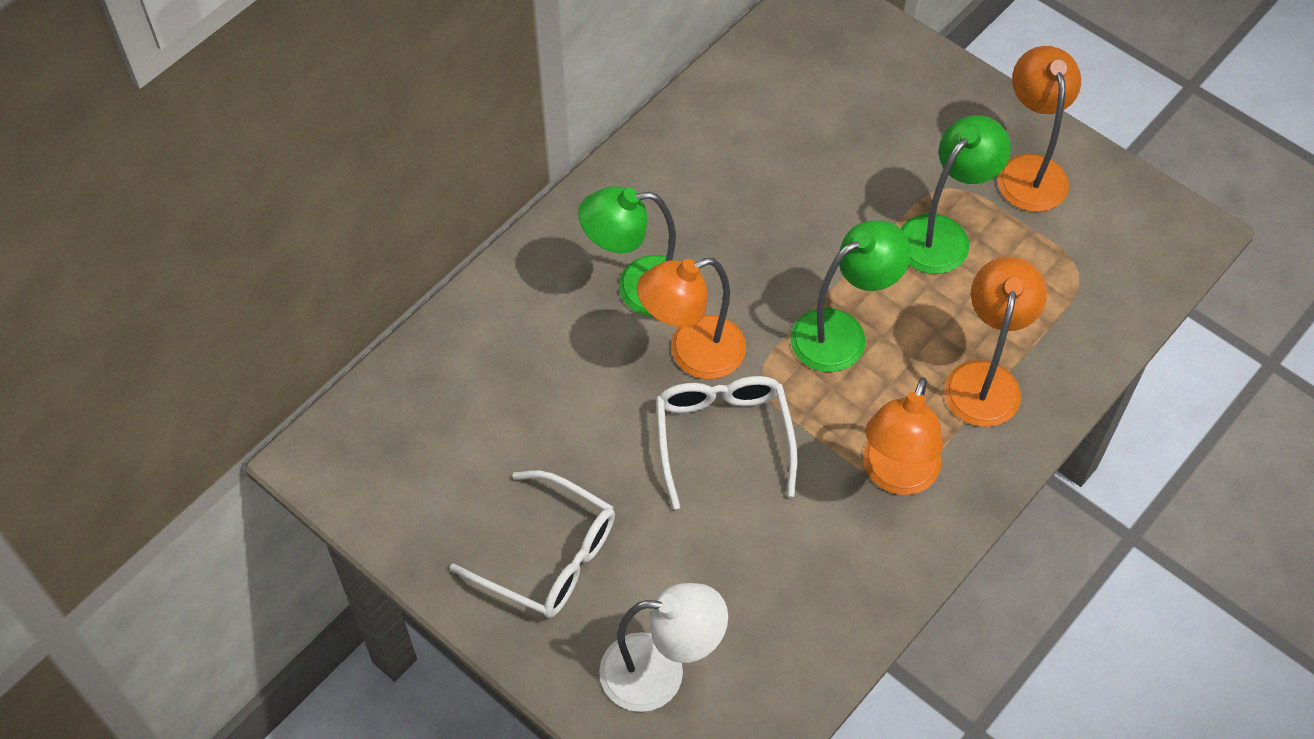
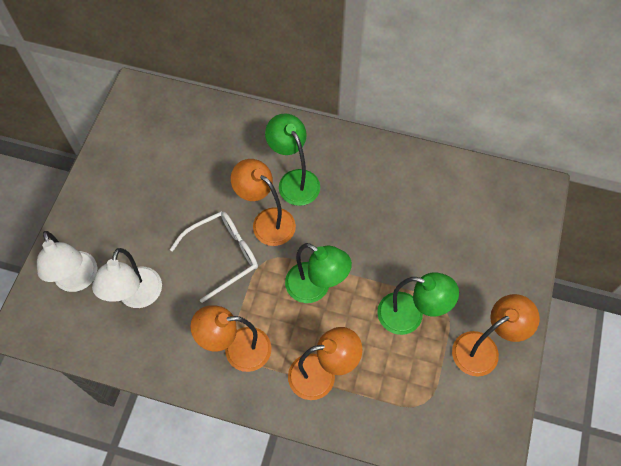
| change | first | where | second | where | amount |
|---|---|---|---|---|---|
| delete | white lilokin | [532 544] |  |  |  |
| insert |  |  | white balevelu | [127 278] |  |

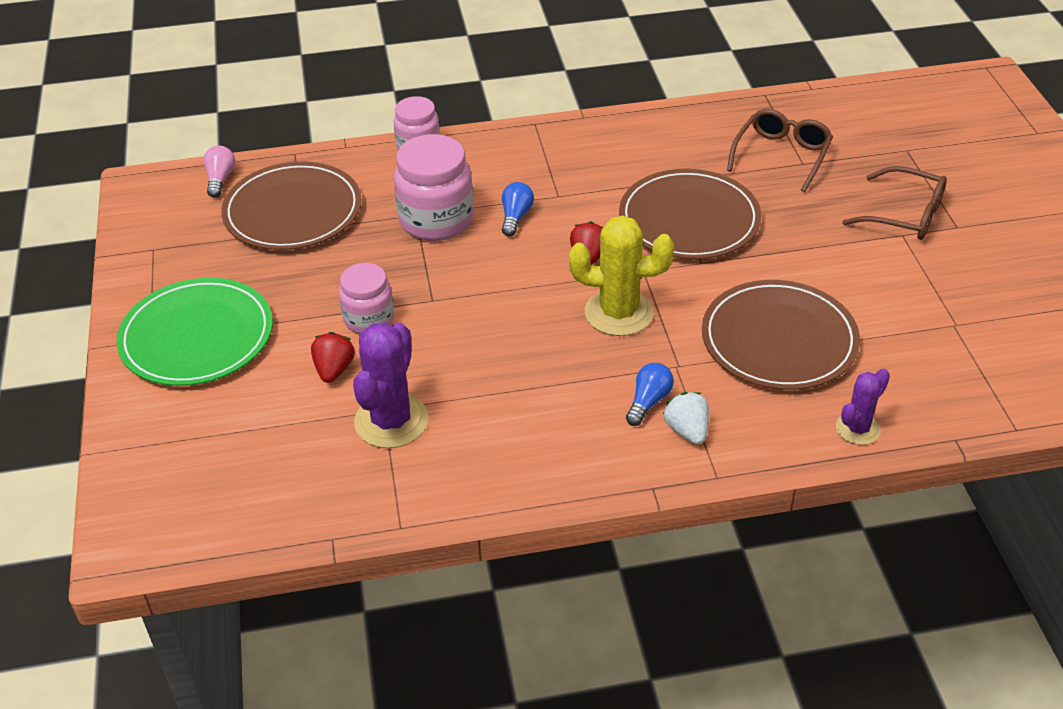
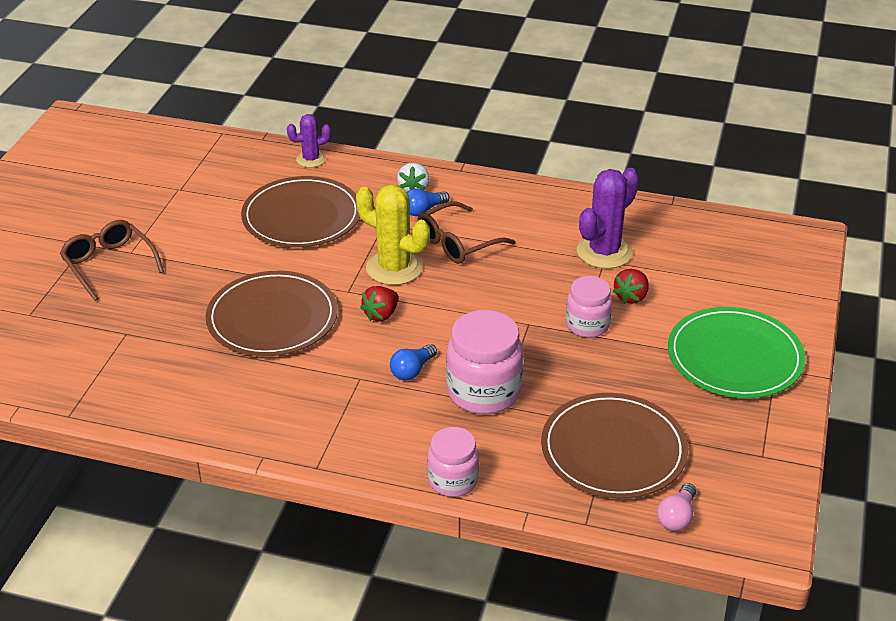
| change | first | where | second | where | amount |
|---|---|---|---|---|---|
| move | brown lilokin | [780 150] |  | [466 232] |  |

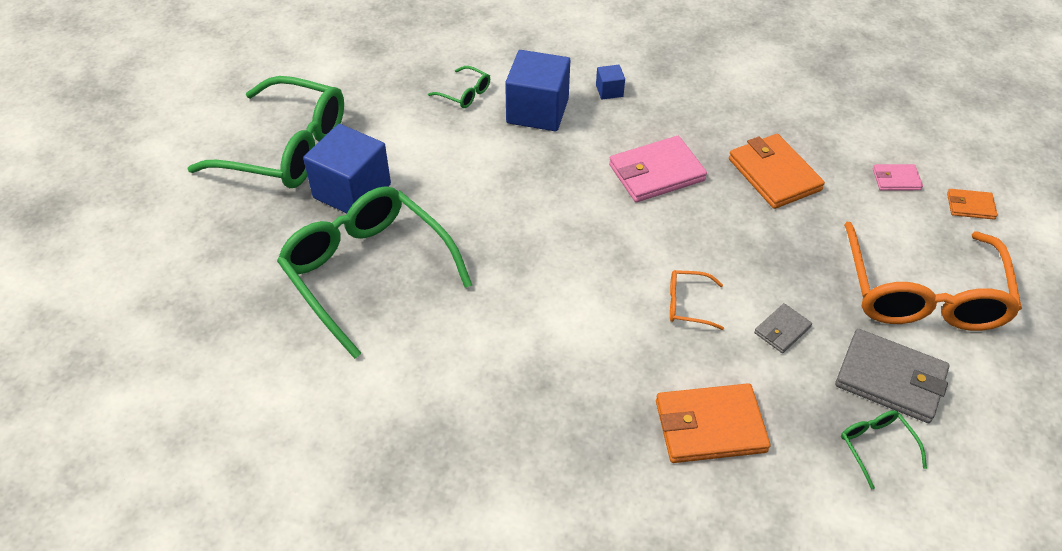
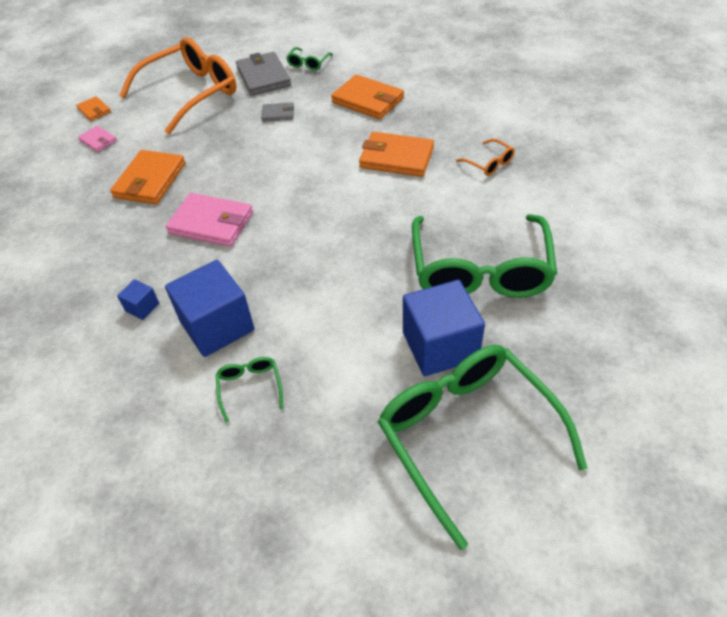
| change | first | where | second | where | amount |
|---|---|---|---|---|---|
| insert |  |  | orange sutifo | [396 154] |  |
| move | orange lilokin | [697 300] |  | [485 157] |  |

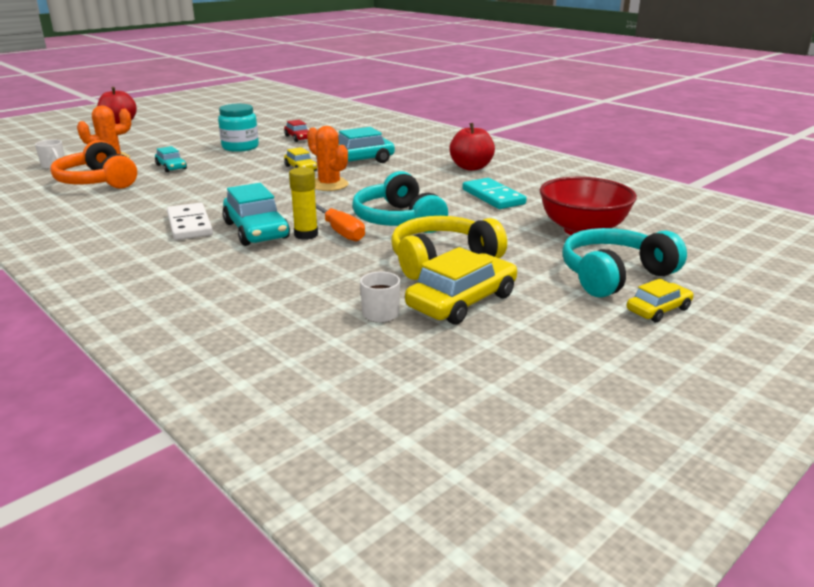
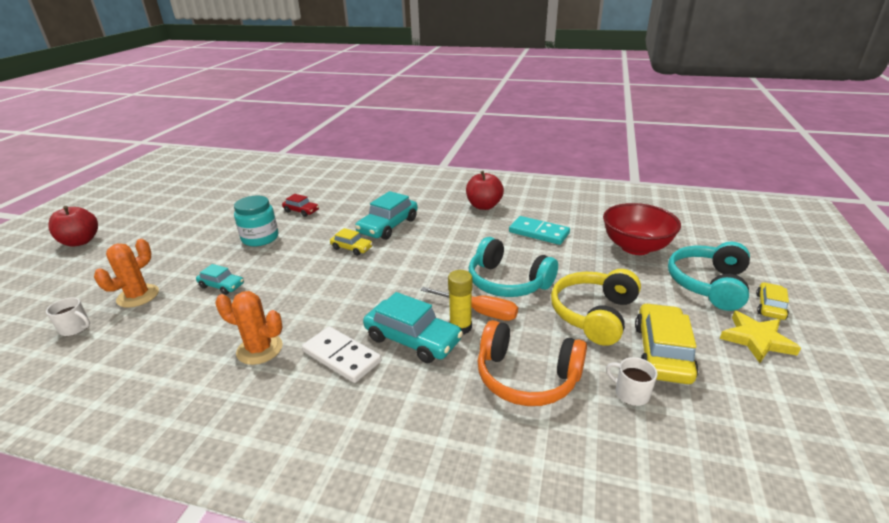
| change | first | where | second | where | amount |
|---|---|---|---|---|---|
| insert |  |  | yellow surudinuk | [760 337] |  |
| move | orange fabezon | [93 164] |  | [532 363] |  |
| move | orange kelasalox | [328 158] |  | [249 328] |  |

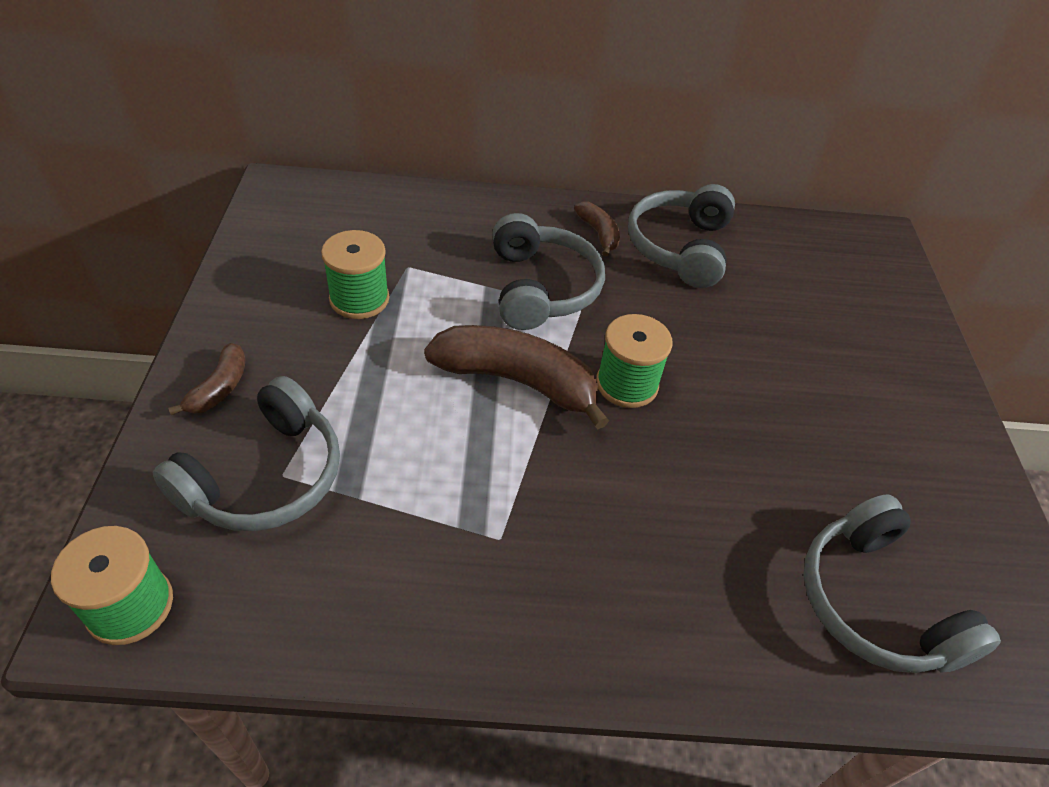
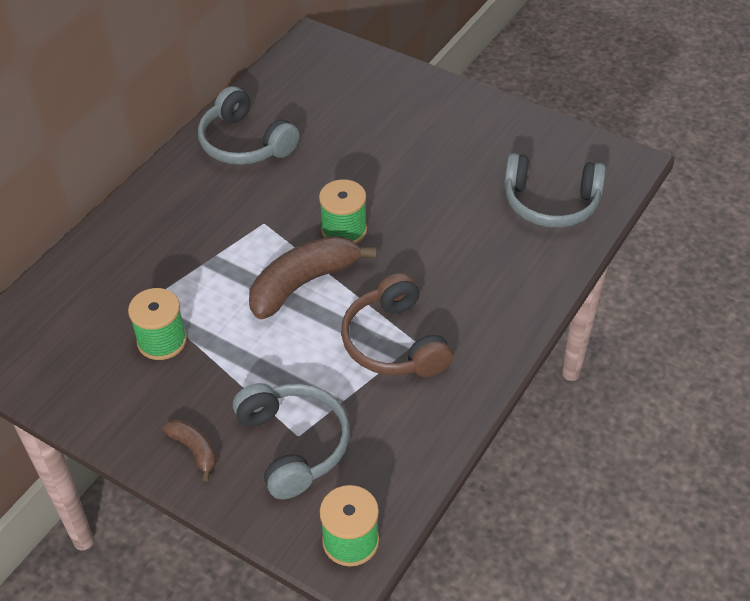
| change | first | where | second | where | amount |
|---|---|---|---|---|---|
| delete | grey fabezon | [548 271] |  |  |  |
| delete | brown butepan | [597 229] |  |  |  |
| insert |  |  | brown fabezon | [397 325] |  |

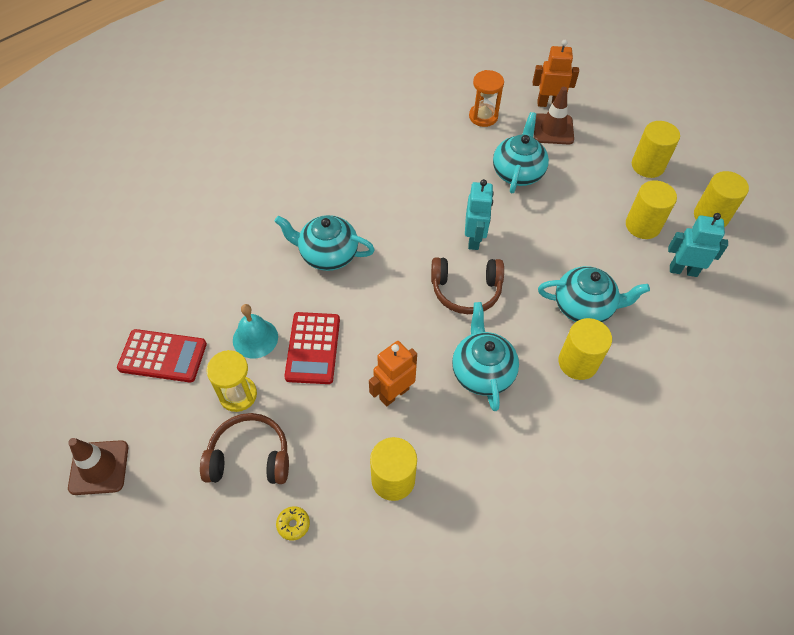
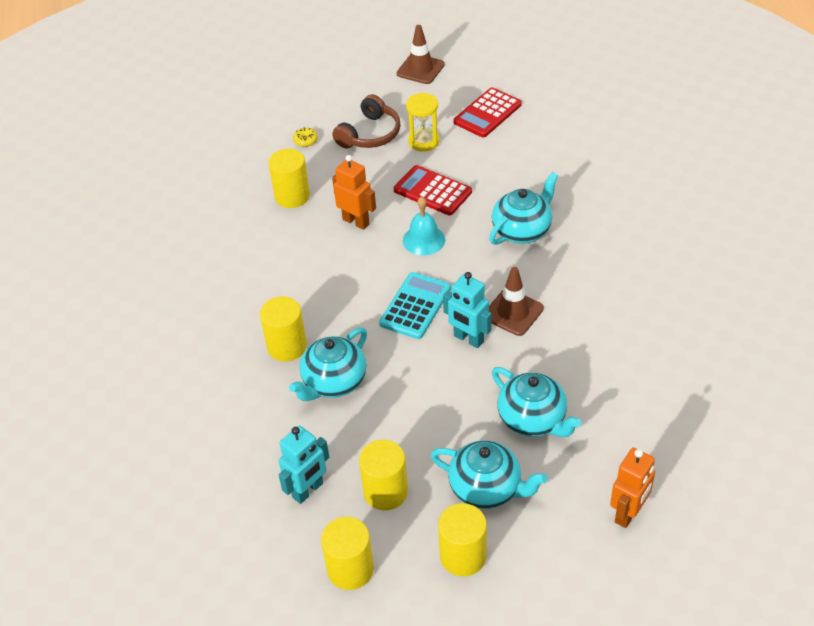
| change | first | where | second | where | amount |
|---|---|---|---|---|---|
| delete | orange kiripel | [486 98] |  |  |  |
| move | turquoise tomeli | [255 331] |  | [424 226] |  |
| move | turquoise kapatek | [485 356] |  | [489 474] |  |
| move | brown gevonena | [554 116] |  | [516 301] |  |
| replace | brown fabezon | [467 285] | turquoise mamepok | [415 305] |  |
| rotate | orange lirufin | [393 373] |  | [354 192] | 45 degrees counterclockwise |

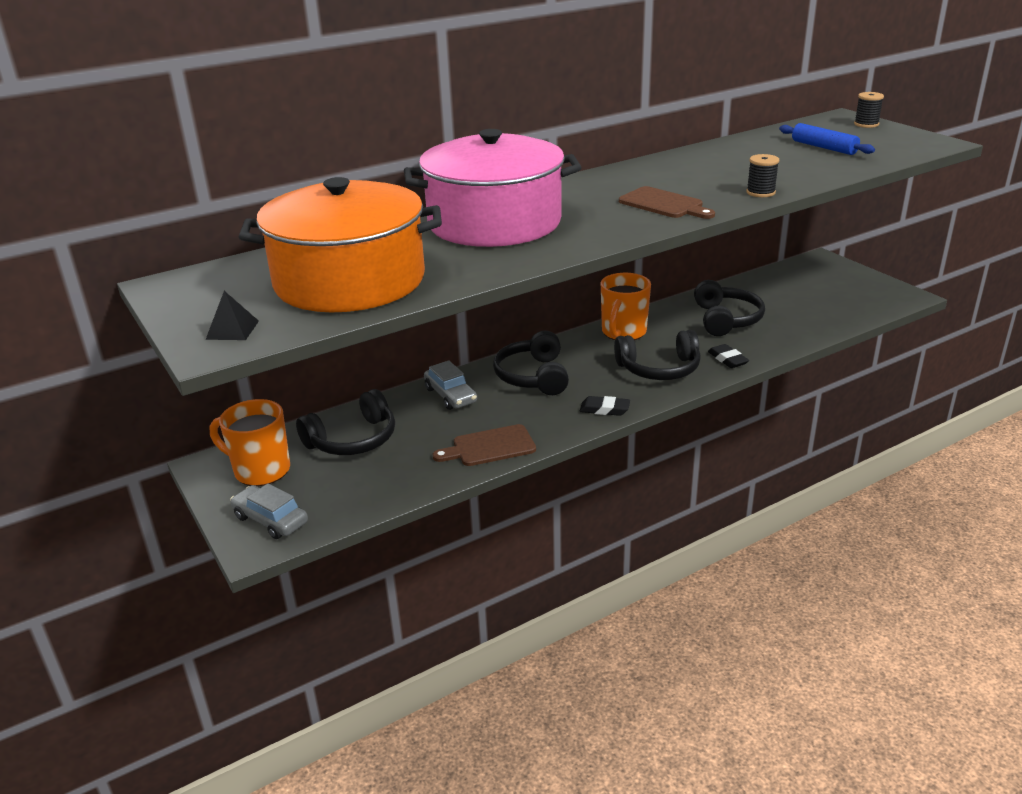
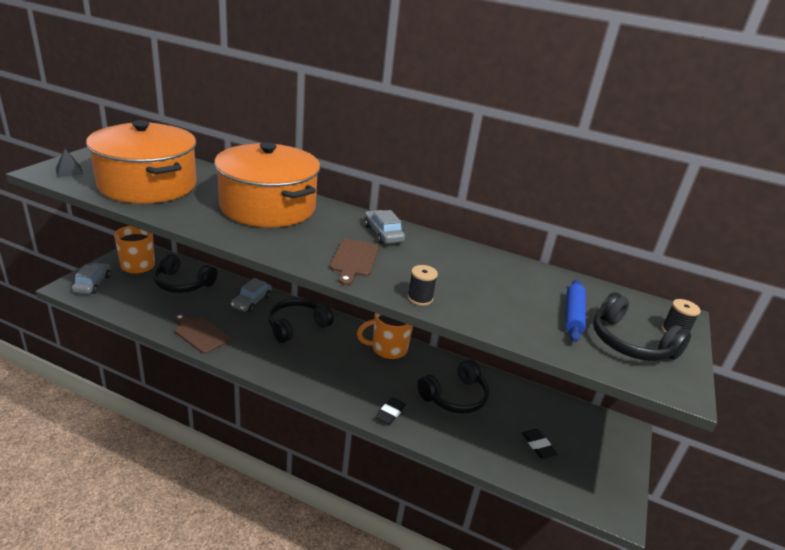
| change | first | where | second | where | amount |
|---|---|---|---|---|---|
| insert |  |  | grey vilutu | [384 227] |  |
| move | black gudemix | [605 406] |  | [540 444] |  |
| move | black fabezon | [657 355] |  | [642 326] |  |
| recolor | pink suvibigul | [493 188] | orange suvibigul | [267 184] |  |

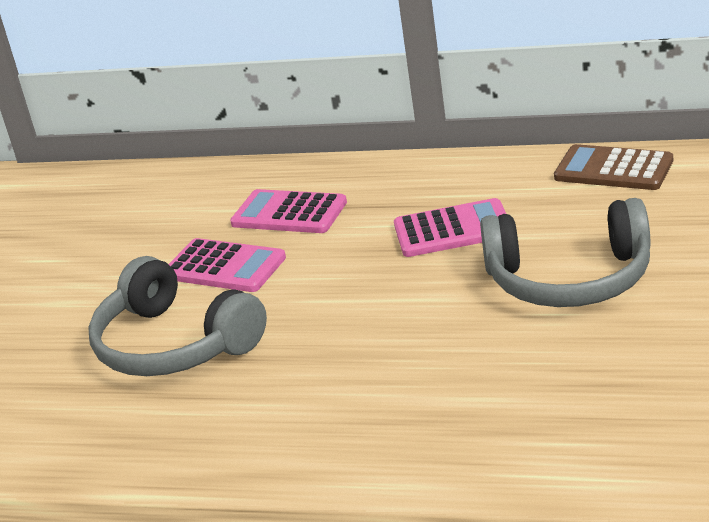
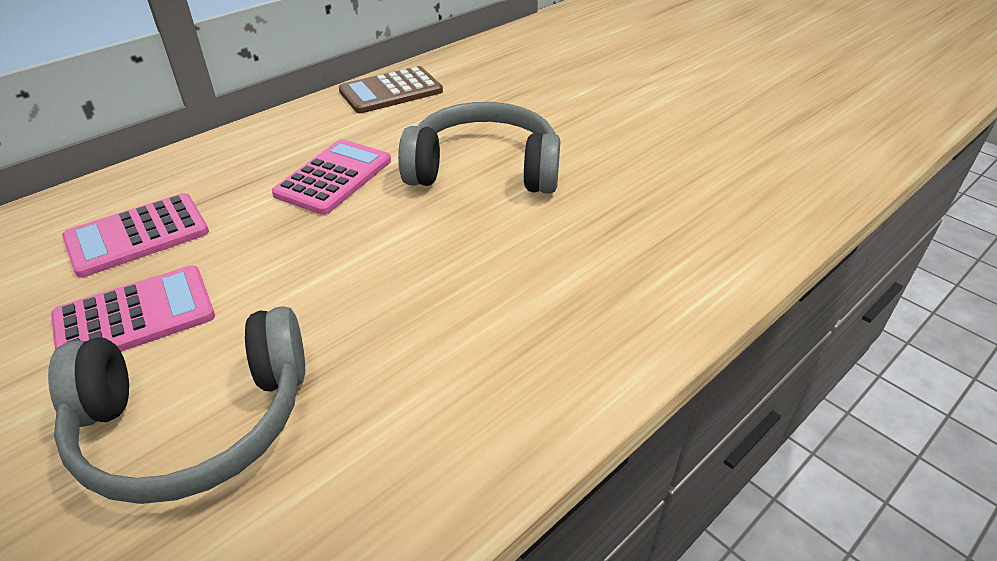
| change | first | where | second | where | amount |
|---|---|---|---|---|---|
| rotate | grey fabezon | [565 252] |  | [479 148] | 120 degrees counterclockwise |

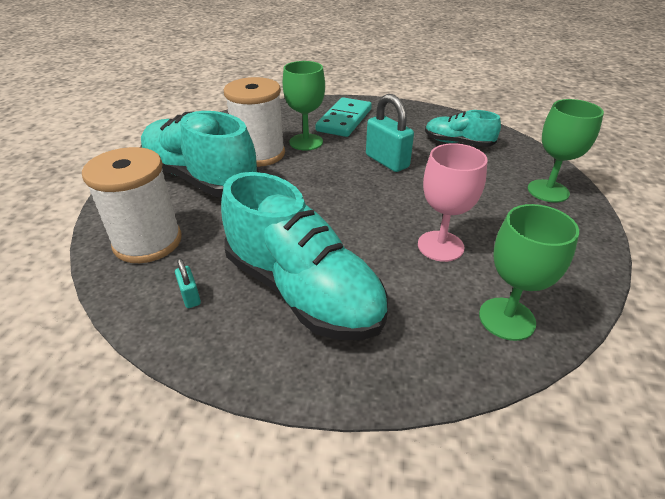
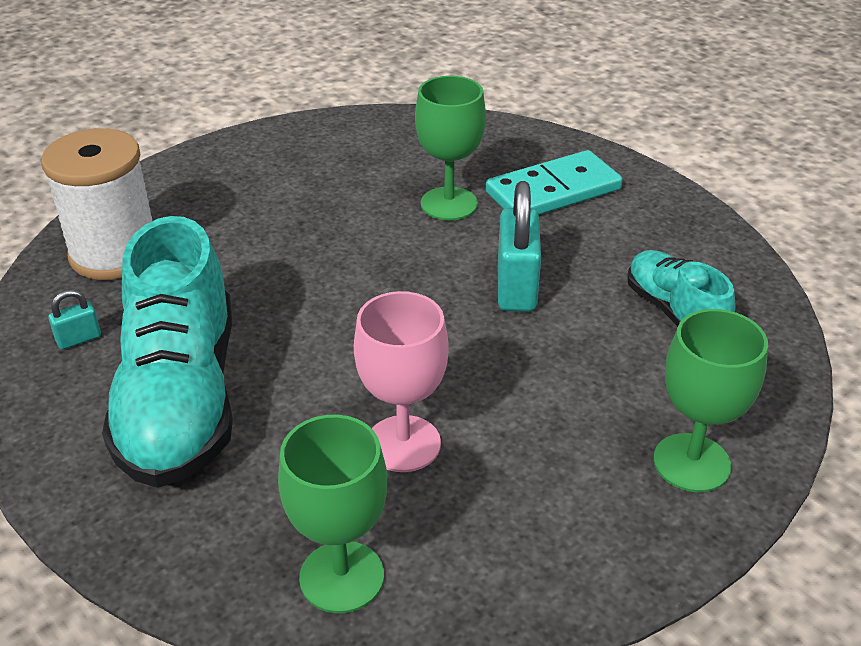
| change | first | where | second | where | amount |
|---|---|---|---|---|---|
| delete | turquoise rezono | [199 154] |  |  |  |
| delete | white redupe | [254 122] |  |  |  |
| rotate | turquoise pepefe | [188 283] |  | [74 319] | 45 degrees clockwise |

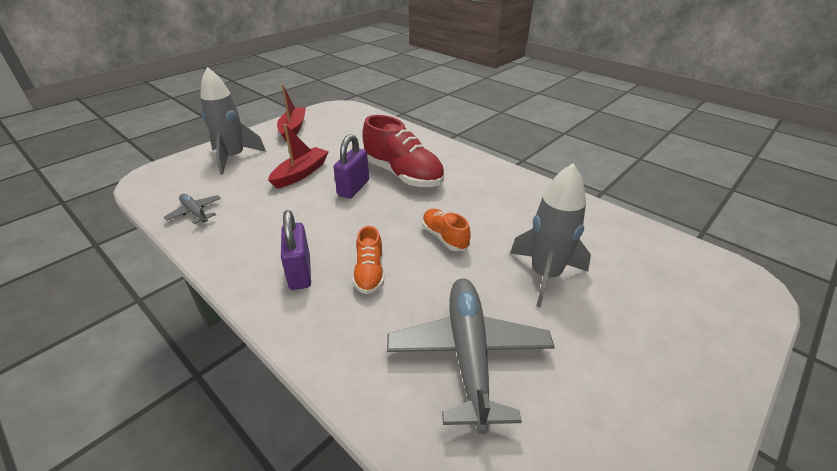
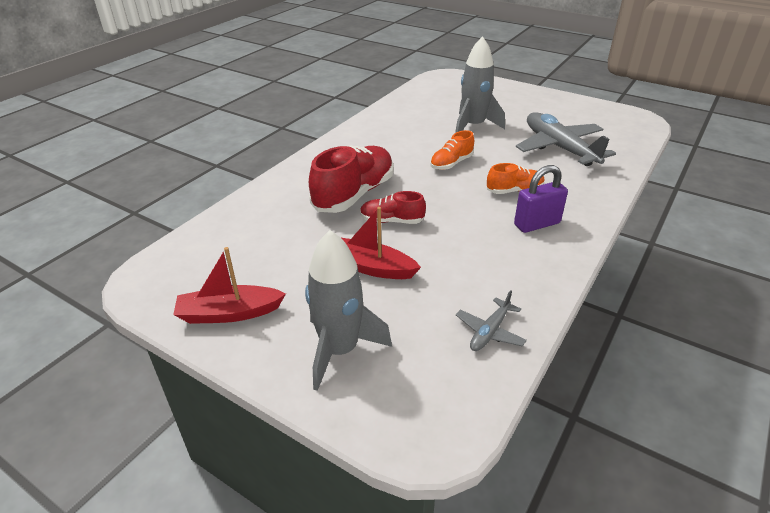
| change | first | where | second | where | amount |
|---|---|---|---|---|---|
| replace | purple pepefe | [351 166] | red rezono | [393 207] |  |
| rotate | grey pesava | [471 356] |  | [566 139] | 75 degrees clockwise |

